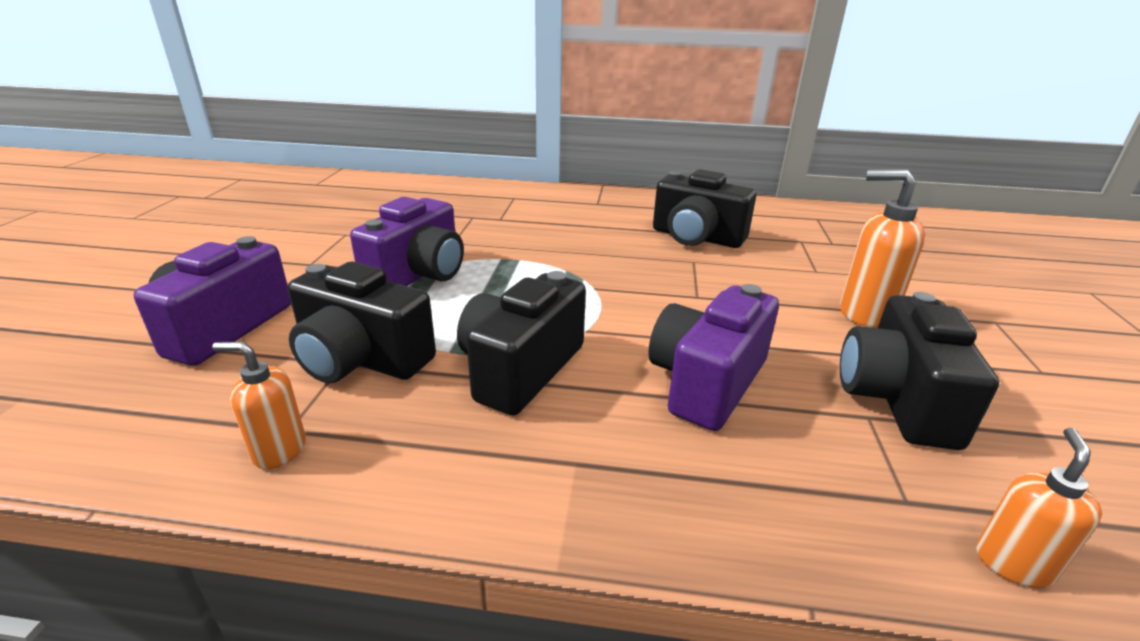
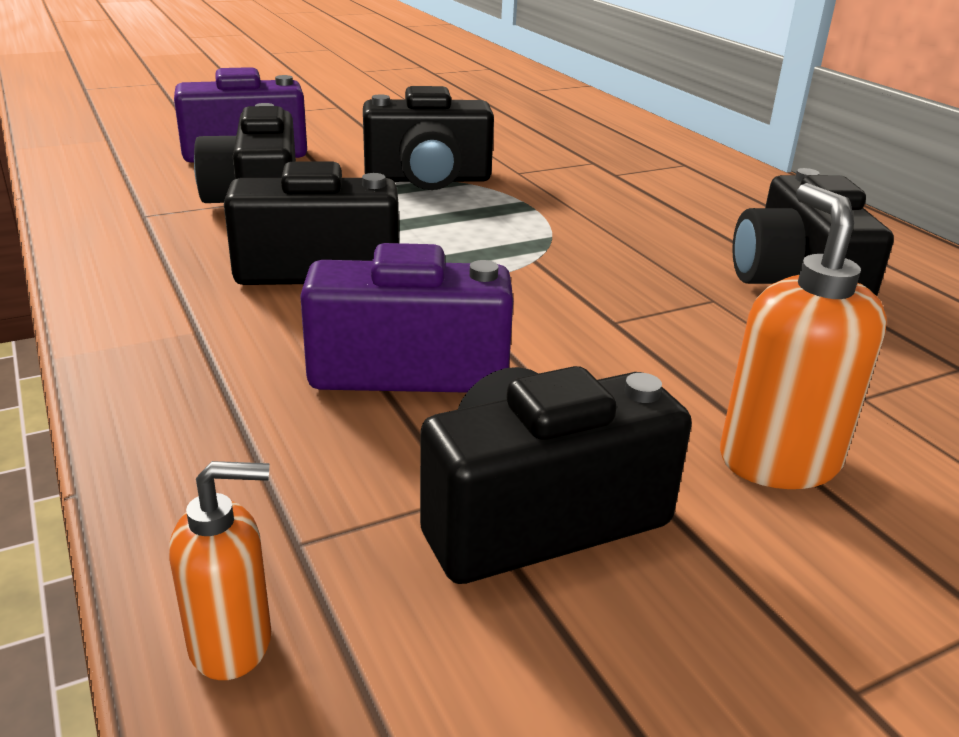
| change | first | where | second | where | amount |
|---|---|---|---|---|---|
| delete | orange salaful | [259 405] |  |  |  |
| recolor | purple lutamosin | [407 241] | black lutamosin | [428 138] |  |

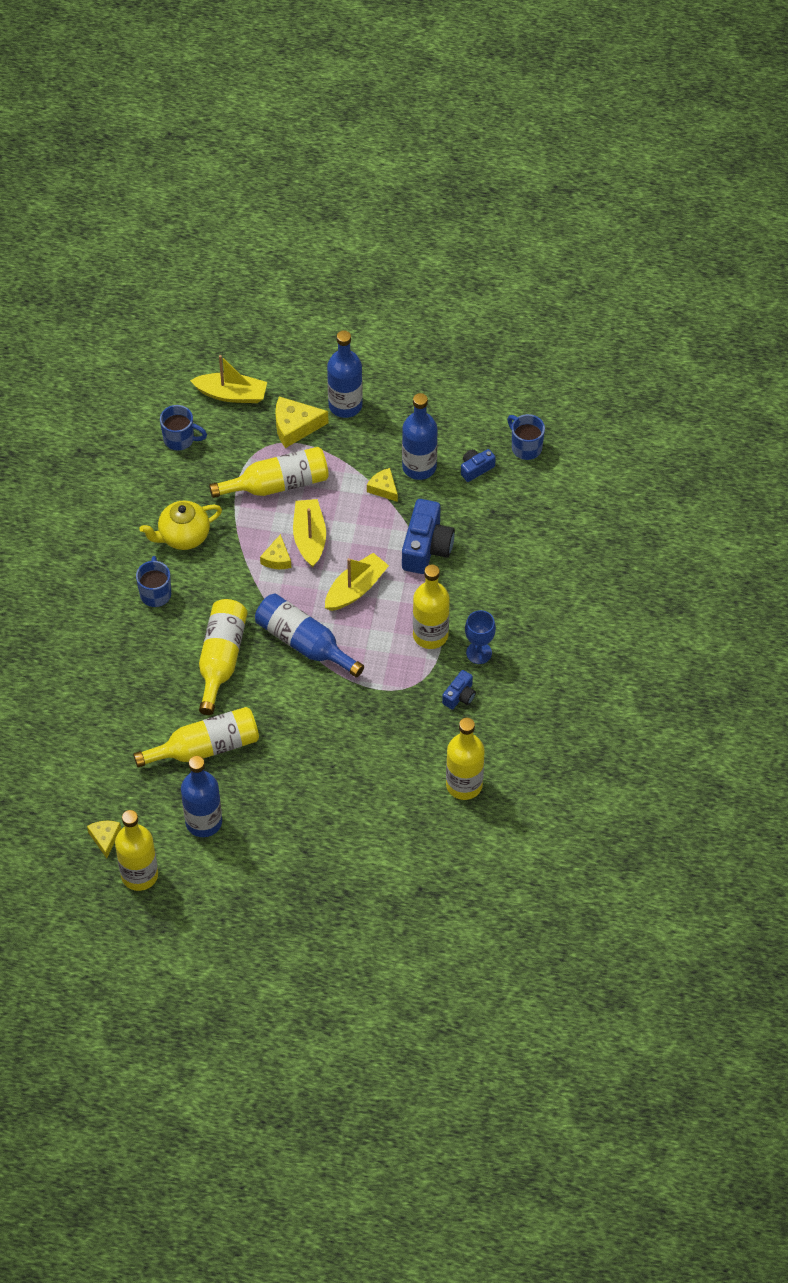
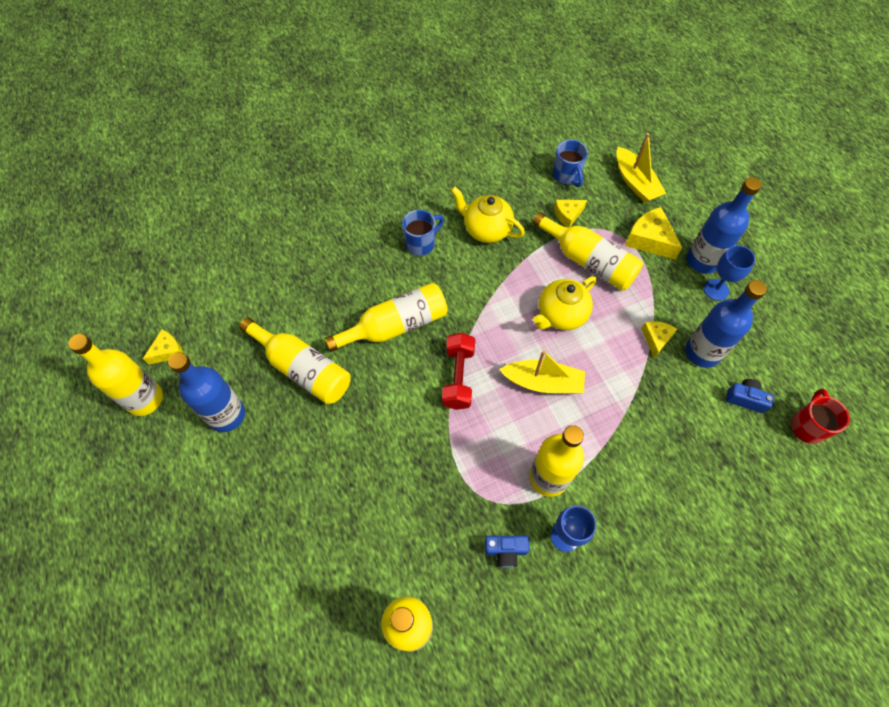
| change | first | where | second | where | amount |
|---|---|---|---|---|---|
| delete | blue lutamosin | [428 536] |  |  |  |
| insert |  |  | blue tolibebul | [729 273] |  |
| move | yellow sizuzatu | [275 551] |  | [570 213] |  |
| replace | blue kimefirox | [309 635] | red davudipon | [458 371] |  |
| replace | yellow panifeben | [309 533] | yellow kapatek | [564 303] |  |
| recolor | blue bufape | [526 437] | red bufape | [820 416] |  |

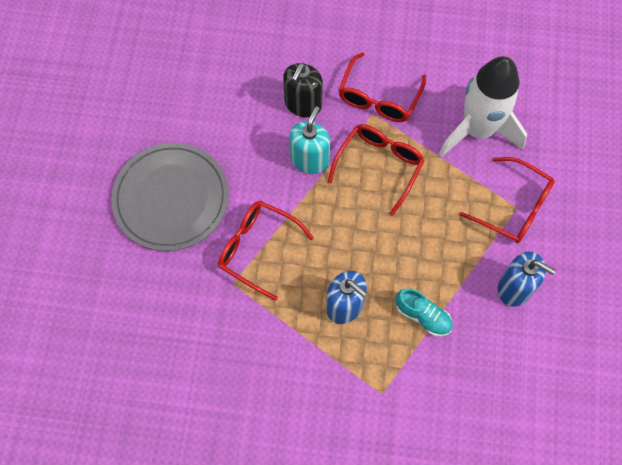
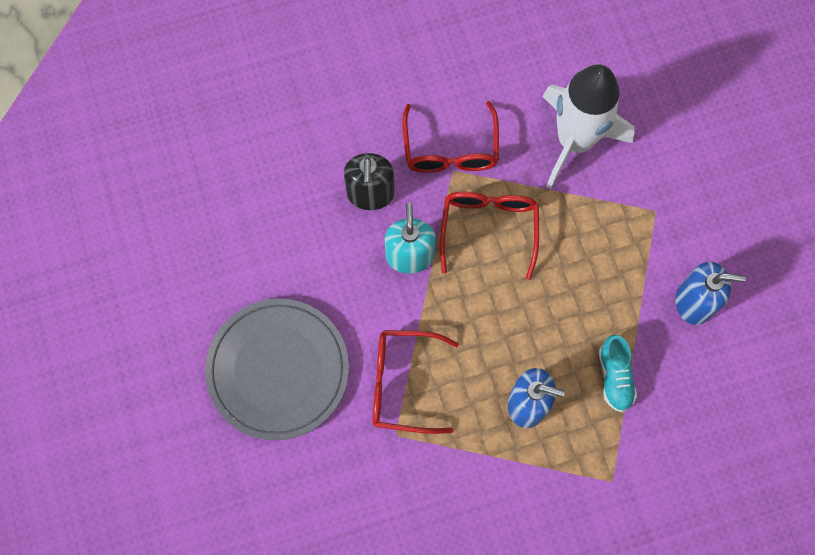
| change | first | where | second | where | amount |
|---|---|---|---|---|---|
| delete | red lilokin | [507 200] |  |  |  |
| rotate | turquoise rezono | [424 312] |  | [618 373] | 75 degrees clockwise |

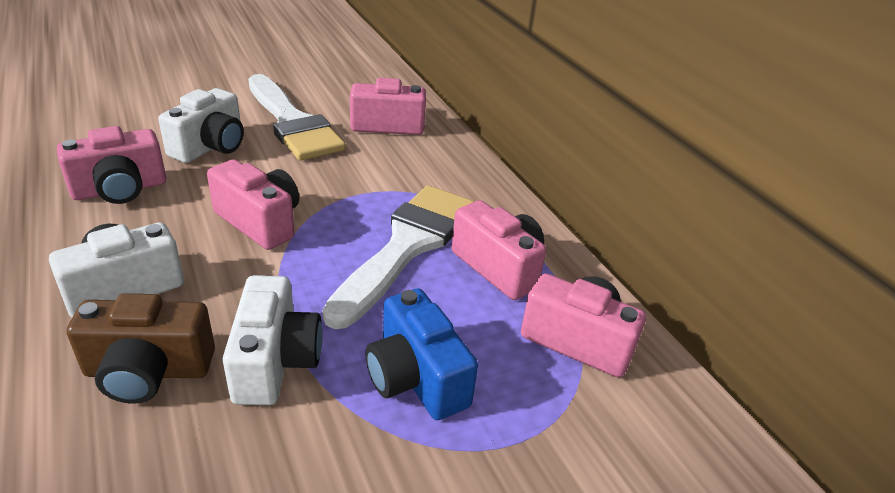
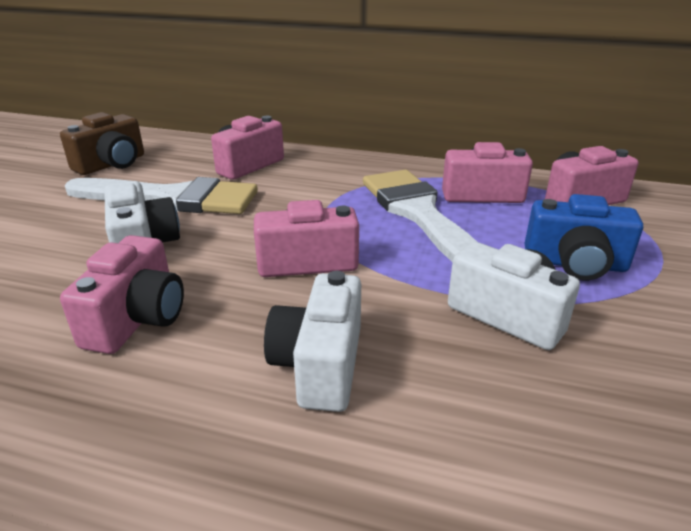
| change | first | where | second | where | amount |
|---|---|---|---|---|---|
| move | brown lutamosin | [141 348] |  | [102 143] |  |

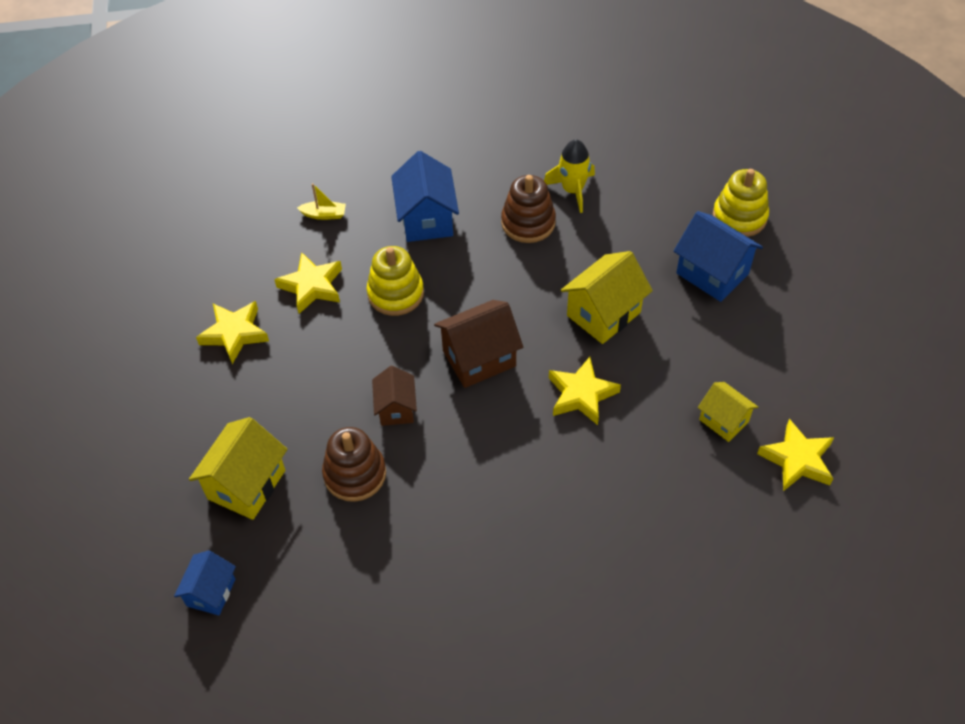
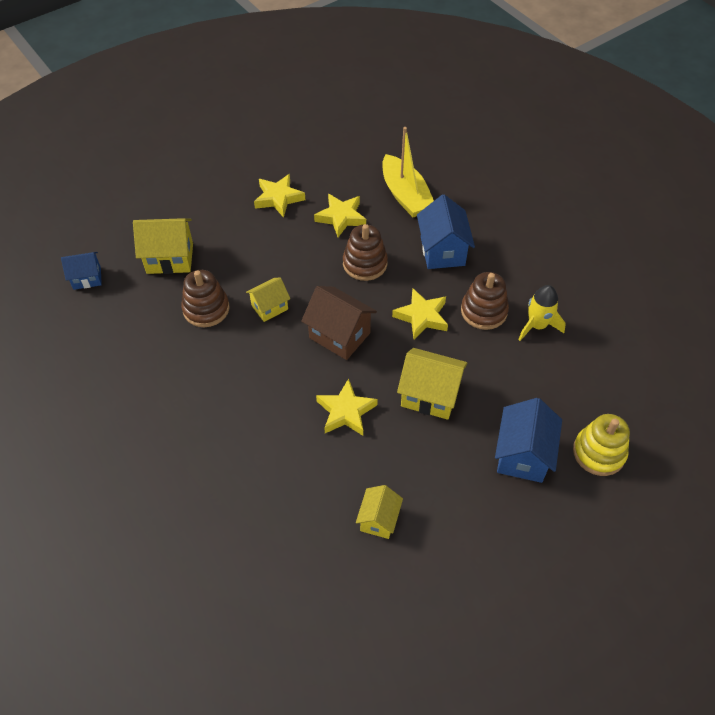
| change | first | where | second | where | amount |
|---|---|---|---|---|---|
| move | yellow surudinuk | [795 455] |  | [420 313] |  |
| recolor | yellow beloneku | [395 281] | brown beloneku | [365 252] |  |
| recolor | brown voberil | [394 396] | yellow voberil | [268 299] |  |
| rotate | blue voberil | [425 196] |  | [446 231] | 60 degrees counterclockwise |
| resize | yellow panifeben | [321 201] |  | [408 172] | x2.23 |

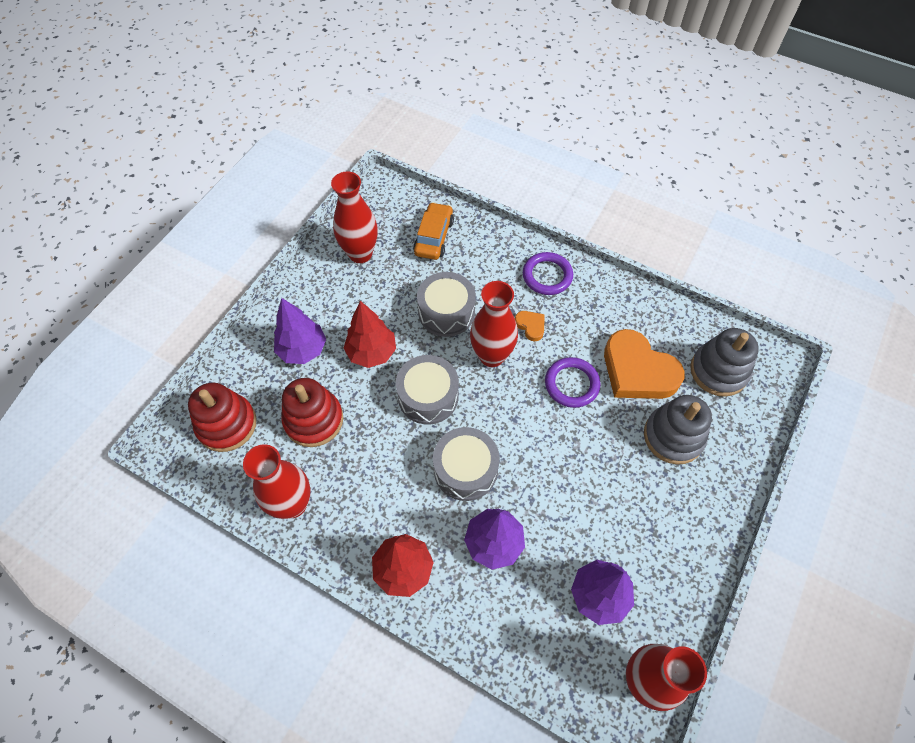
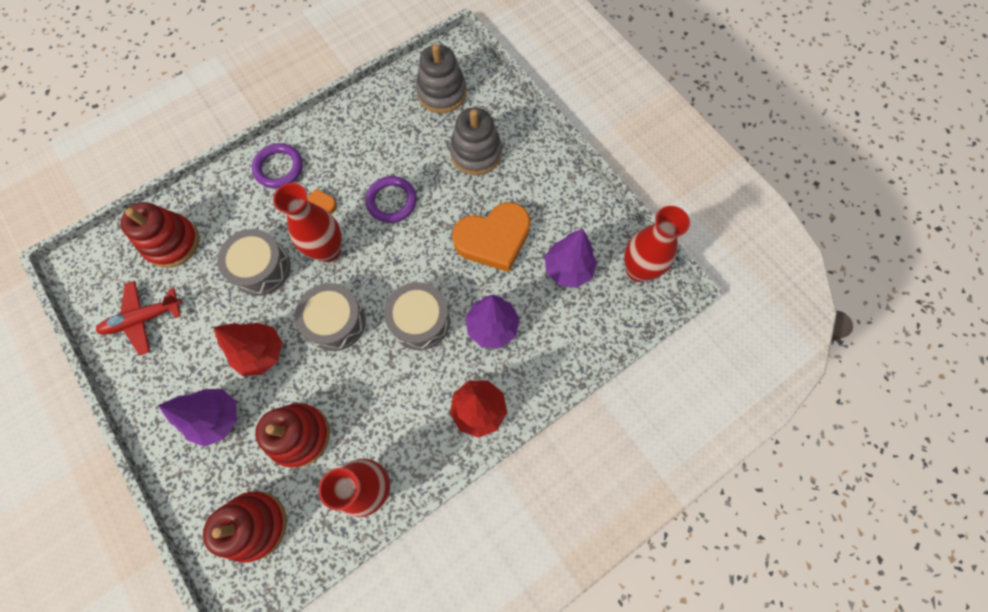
| change | first | where | second | where | amount |
|---|---|---|---|---|---|
| move | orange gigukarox | [644 364] |  | [491 237] |  |
| replace | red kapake | [354 217] | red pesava | [139 318] |  |
| replace | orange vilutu | [433 231] | red beloneku | [159 235] |  |

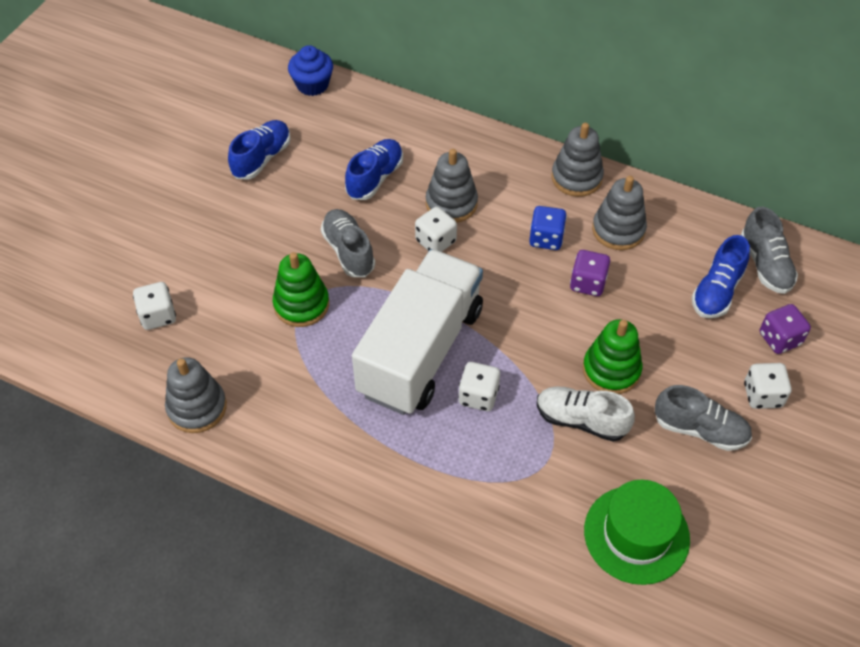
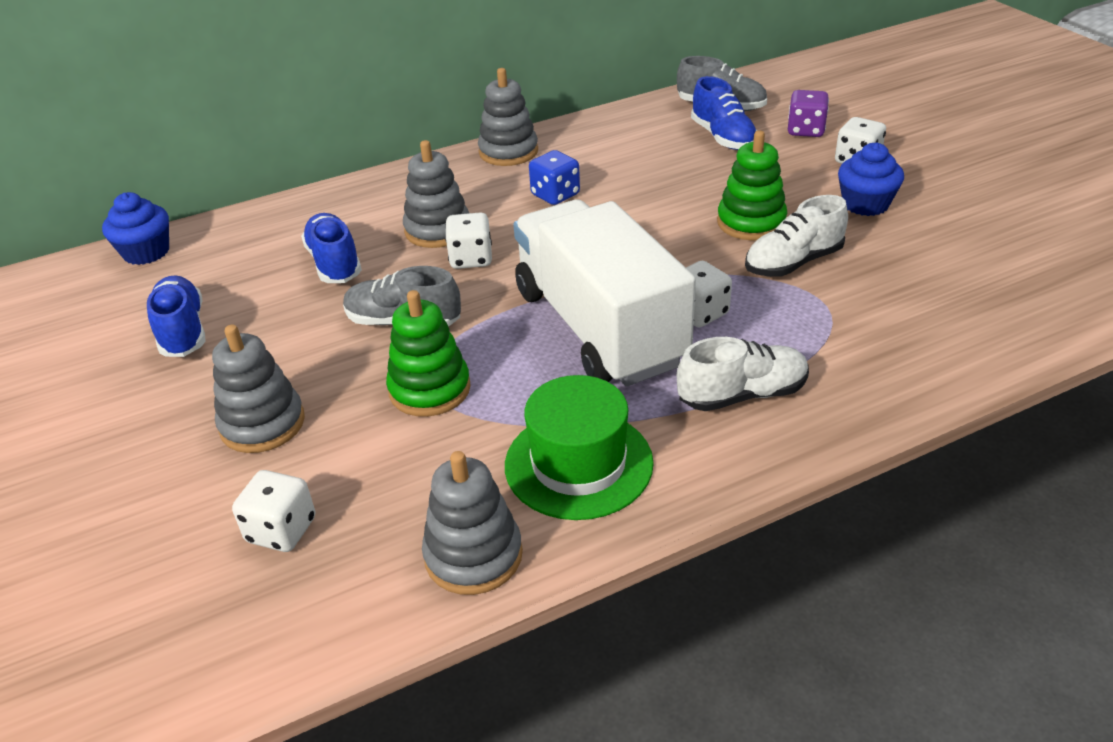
| change | first | where | second | where | amount |
|---|---|---|---|---|---|
| delete | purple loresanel | [590 273] |  |  |  |
| insert |  |  | white rezono | [743 374] |  |
| move | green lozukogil | [637 532] |  | [579 447] |  |
| move | grey beloneku | [619 213] |  | [258 389] |  |
| replace | grey rezono | [703 418] | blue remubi | [871 179] |  |

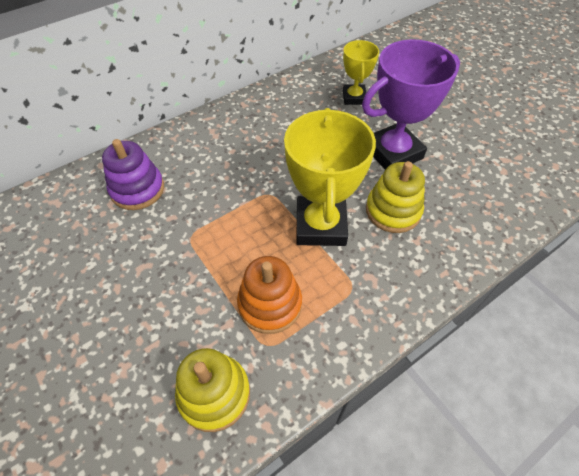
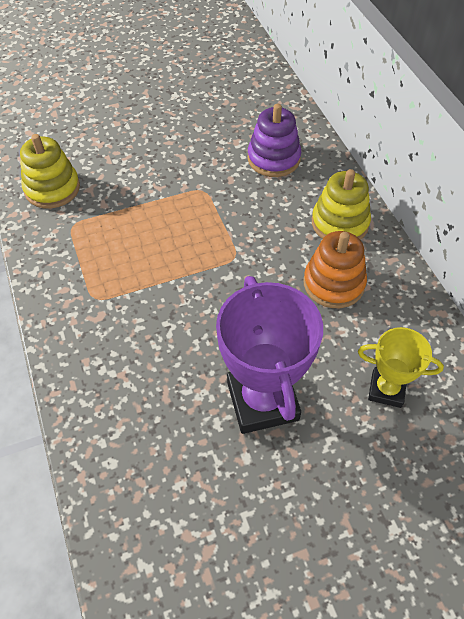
| change | first | where | second | where | amount |
|---|---|---|---|---|---|
| delete | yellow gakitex | [330 177] |  |  |  |
| move | orange beloneku | [269 295] |  | [335 269] |  |
| move | yellow beloneku | [395 197] |  | [341 204] |  |

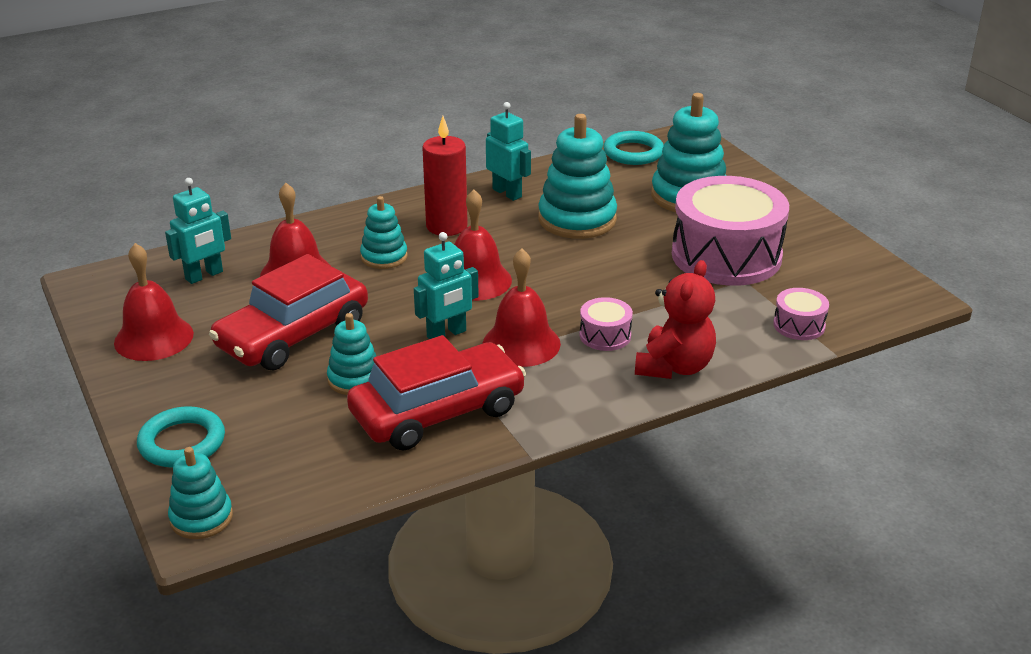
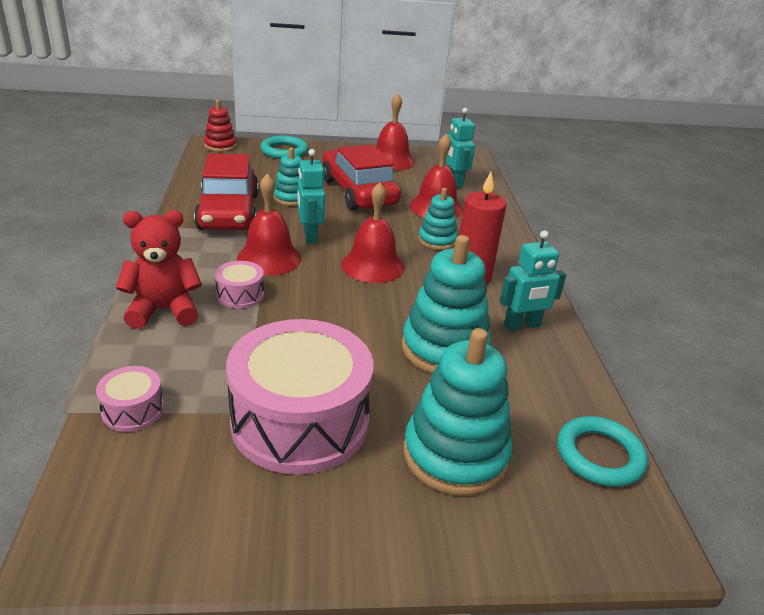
| change | first | where | second | where | amount |
|---|---|---|---|---|---|
| recolor | turquoise beloneku | [200 493] | red beloneku | [220 126] |  |
| rotate | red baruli | [675 319] |  | [159 269] | 120 degrees clockwise |

